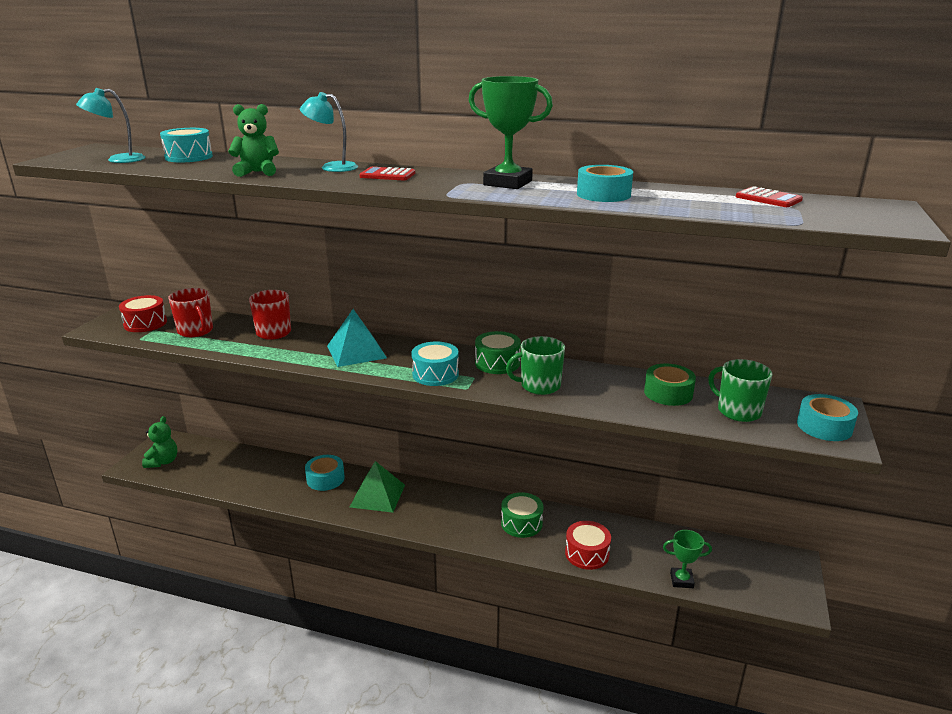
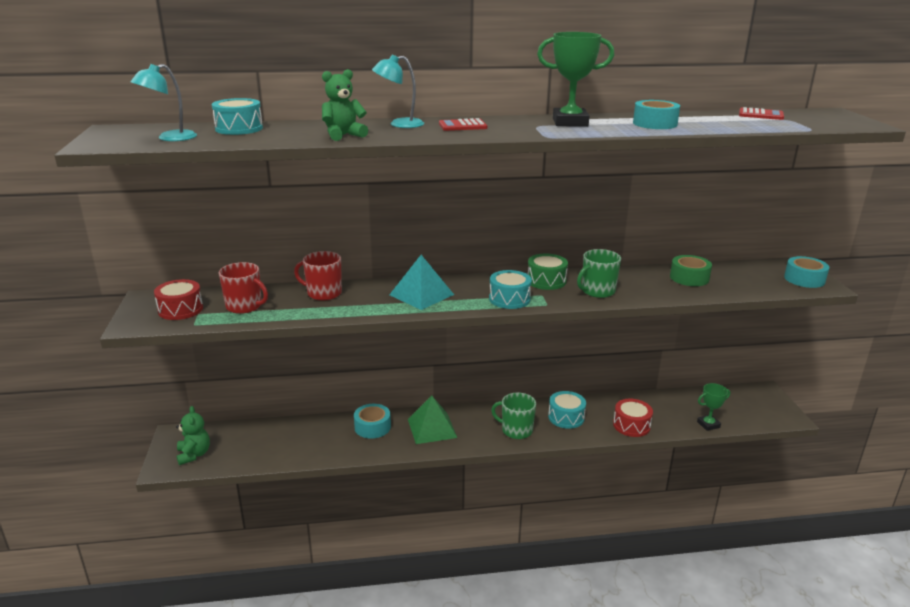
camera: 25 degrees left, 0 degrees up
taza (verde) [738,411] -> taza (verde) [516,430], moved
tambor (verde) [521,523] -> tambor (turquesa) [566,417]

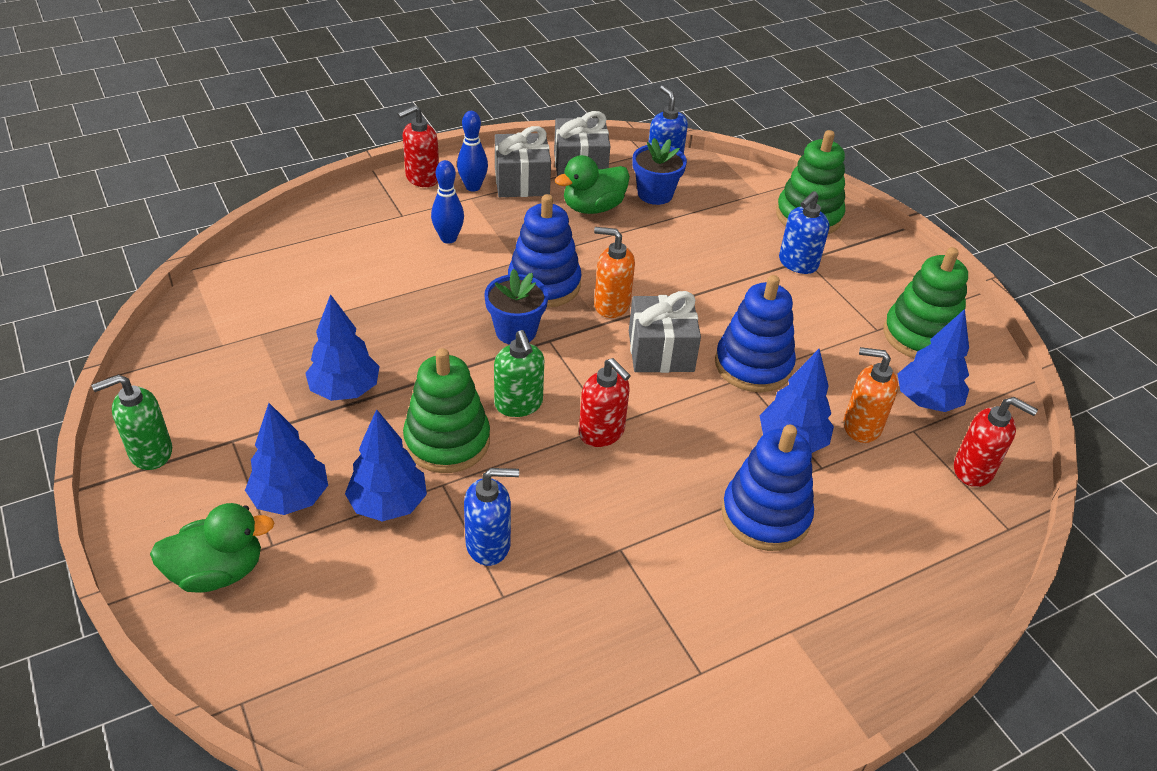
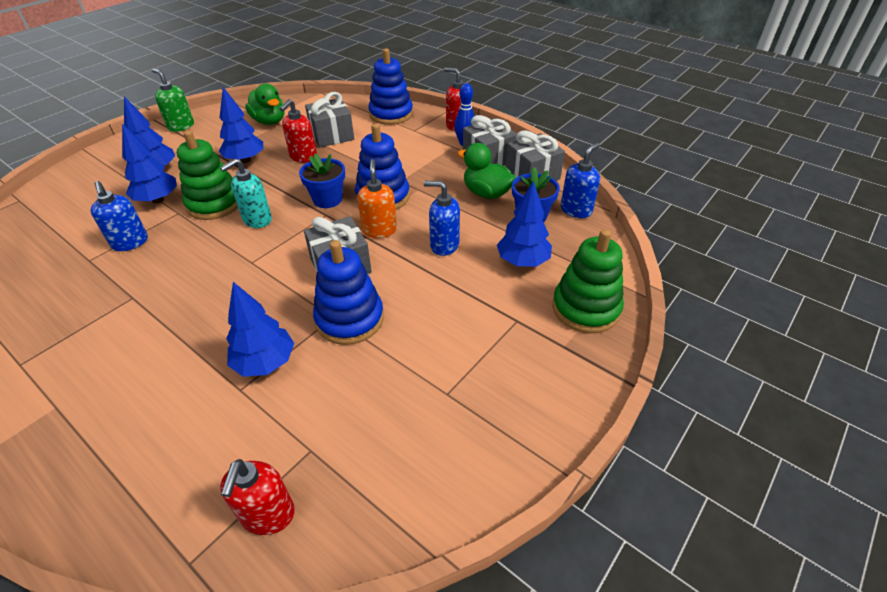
camera: 70 degrees right, 0 degrees up
bolo (azul) [448,238] -> none
dispensador de jabón (naranja) [861,426] -> none
juguete apilable (verde) [920,336] -> none
none -> regalo (gris) [332,135]
pato (verde) [218,572] -> pato (verde) [269,121], moved
dispensador de jabón (rojo) [602,432] -> dispensador de jabón (rojo) [303,157], moved
juguete apilable (azul) [765,515] -> juguete apilable (azul) [391,114], moved
dispensador de jabón (azul) [797,263] -> dispensador de jabón (azul) [444,245], moved
árbol (azul) [926,401] -> árbol (azul) [522,261], moved
dispensador de jabón (verde) [518,404] -> dispensador de jabón (turquesa) [257,220]

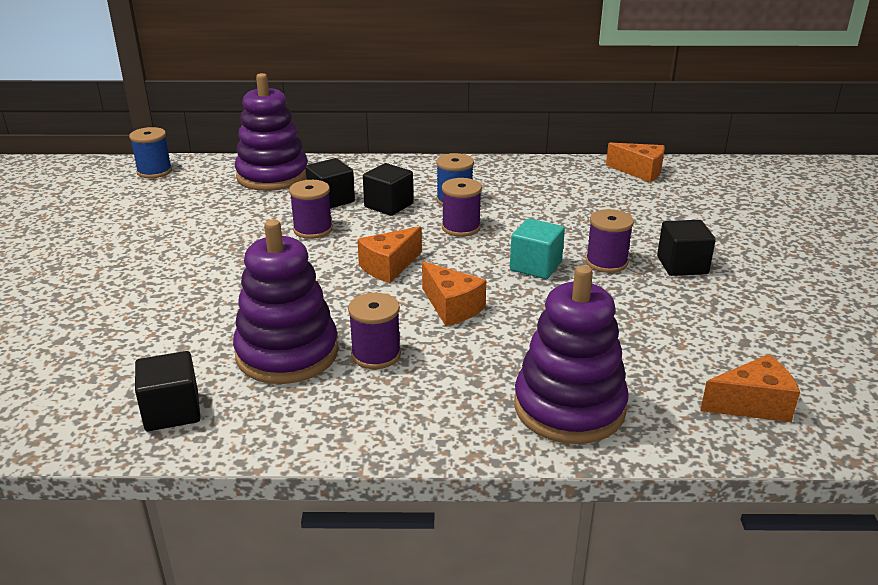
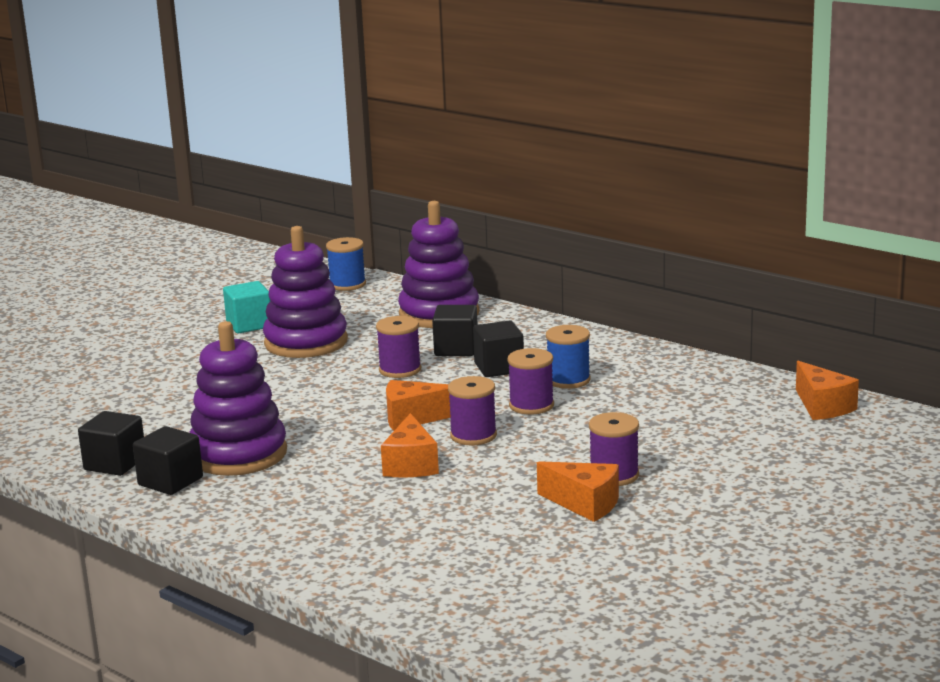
camera: 40 degrees right, 10 degrees down
carrete (morado) [376,354] -> carrete (morado) [473,435], moved
cubo (turquesa) [535,266] -> cubo (turquesa) [249,325], moved
juguete apilable (morado) [569,407] -> juguete apilable (morado) [306,342], moved
cubo (negro) [682,265] -> cubo (negro) [170,481], moved
queso (naranja) [752,404] -> queso (naranja) [585,504], moved

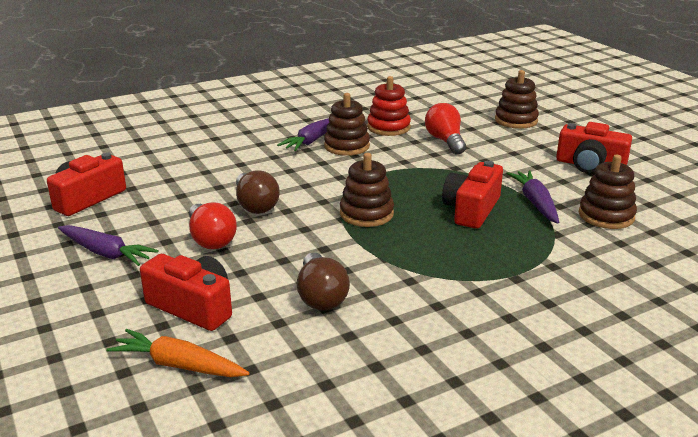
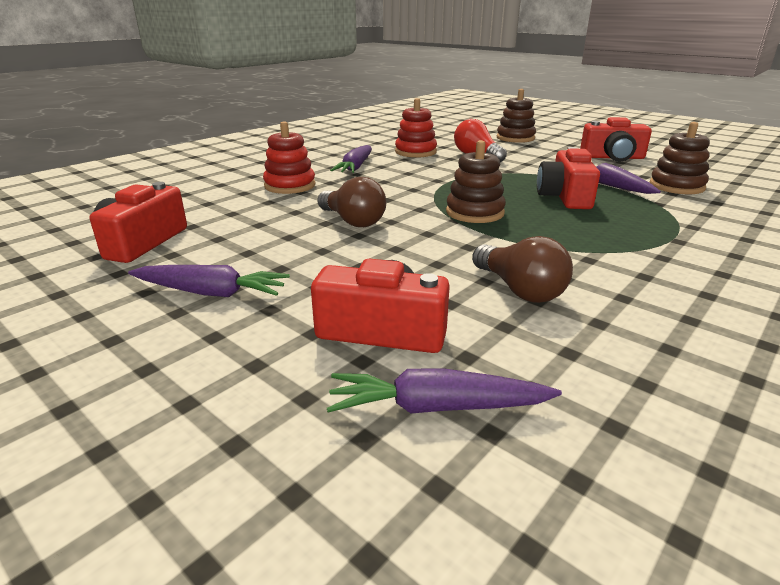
camera: 20 degrees left, 0 degrees up
bombilla (rojo) [210,239] -> none
juguete apilable (marrón) [347,146] -> none
none -> juguete apilable (rojo) [290,186]
zanahoria (naranja) [179,365] -> zanahoria (morado) [437,407]

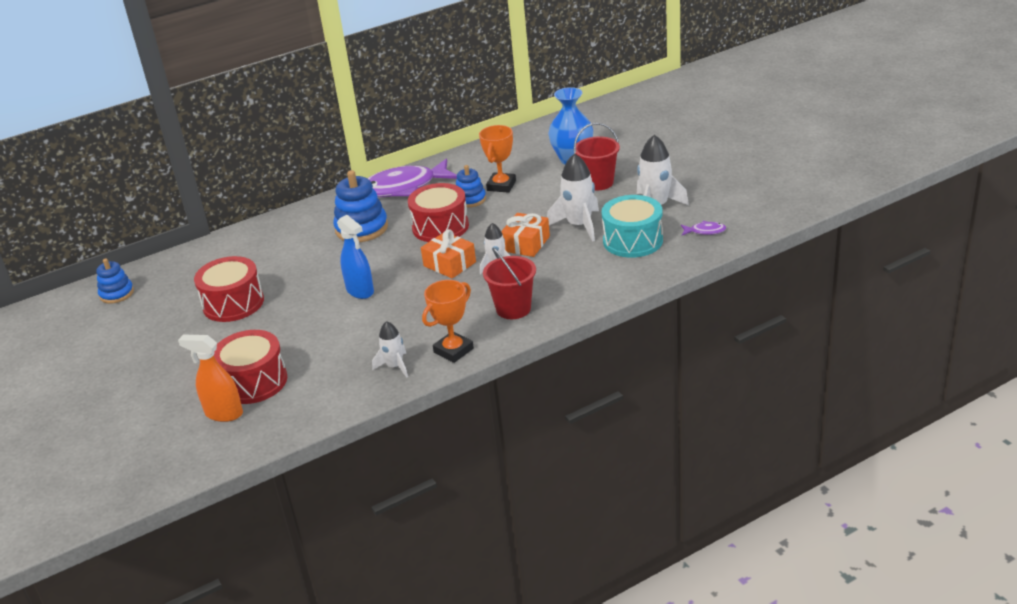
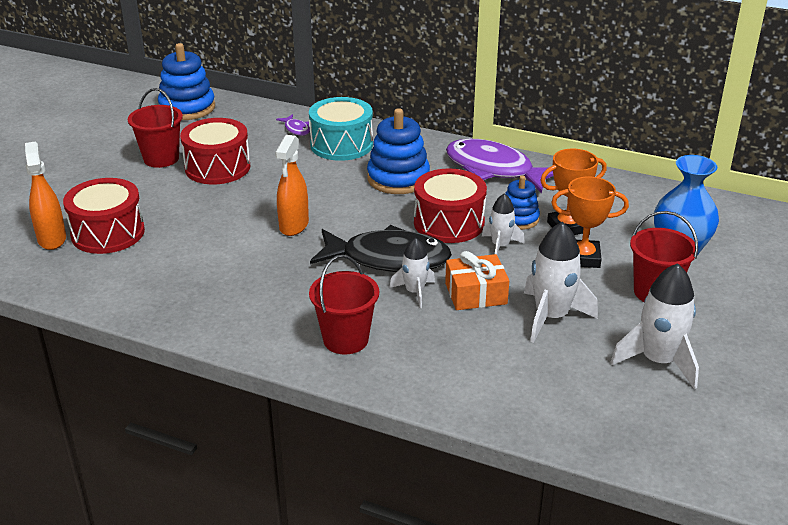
camera: 50 degrees right, 0 degrees up
none -> balde (rojo) [161,158]
cohete (blanco) [395,366] -> cohete (blanco) [500,246], moved
trofeo (naranja) [453,350] -> trofeo (naranja) [582,258], moved
tambor (turquesa) [633,241] -> tambor (turquesa) [341,145], moved
pez (morado) [705,231] -> pez (morado) [296,129], moved
regalo (naranja) [449,264] -> pez (negro) [388,259]
pulverizador (azul) [360,291] -> pulverizador (naranja) [294,226]
juguete apilable (azul) [117,294] -> juguete apilable (azul) [187,108], x1.65

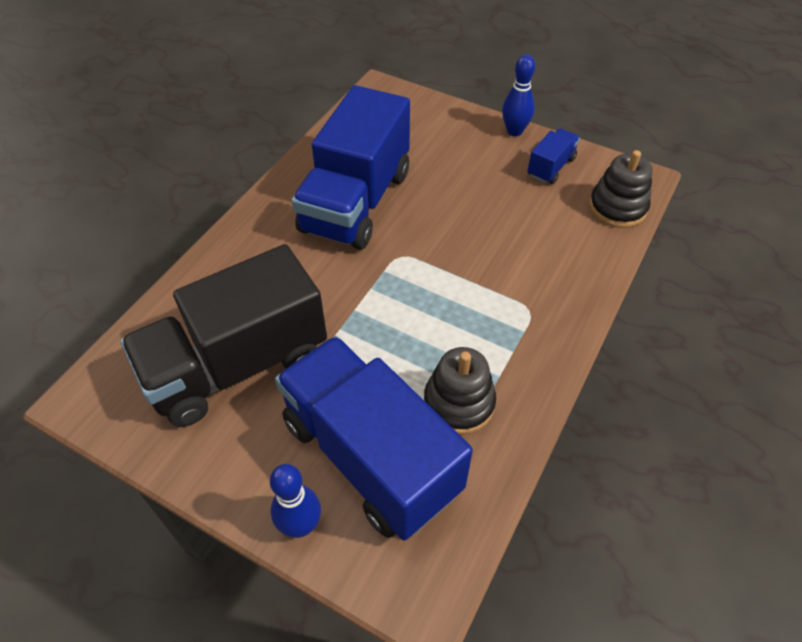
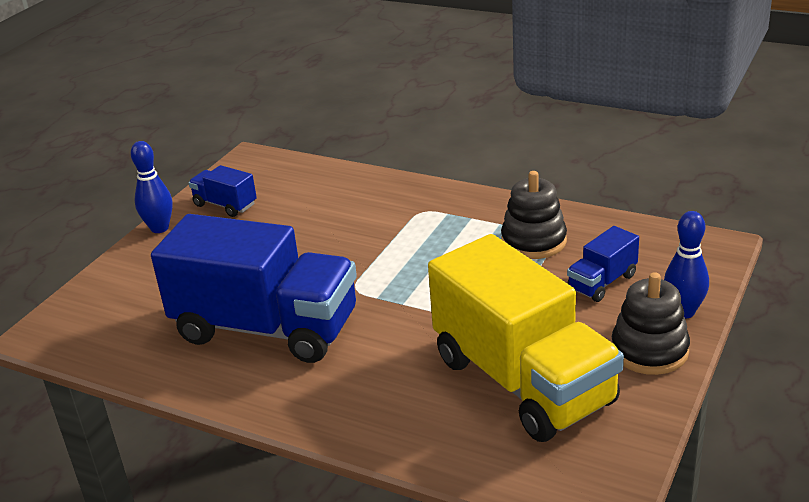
camera: 90 degrees left, 20 degrees down
juguete apilable (negro) [617,207] -> juguete apilable (negro) [649,350], moved
camión (negro) [237,365] -> camión (amarillo) [523,381]
camión (azul) [370,456] -> camión (azul) [602,282], x0.43

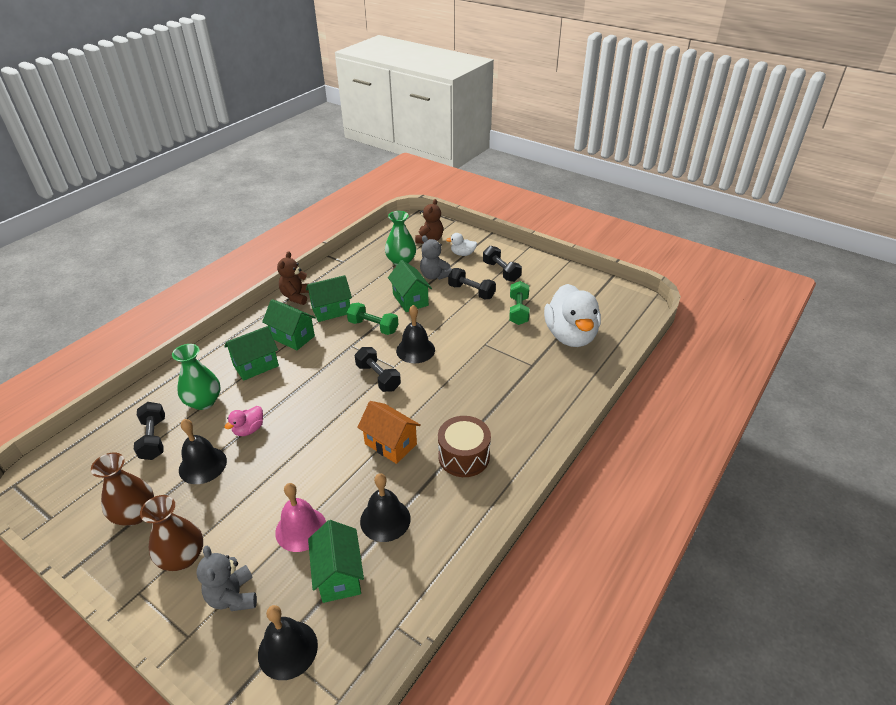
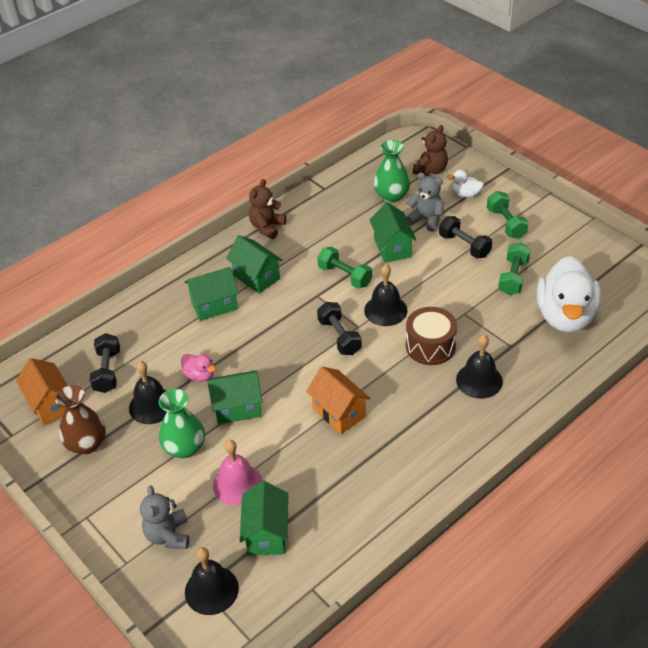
camera: 15 degrees right, 5 degrees up
florero (marrón) [182,557] -> none
none -> casa (naranja) [50,404]
florero (verde) [203,401] -> florero (verde) [185,448], moved
casa (verde) [331,310] -> casa (verde) [237,408], moved
campana (negro) [385,519] -> campana (negro) [479,380], moved
tambor (marrón) [464,456] -> tambor (marrón) [430,346], moved
mancuerna (negro) [501,271] -> mancuerna (verde) [506,223]
pato (rosa) [249,429] -> pato (rosa) [199,375], 105 degrees counterclockwise
osito (gris) [434,276] -> osito (gris) [426,219], 150 degrees clockwise

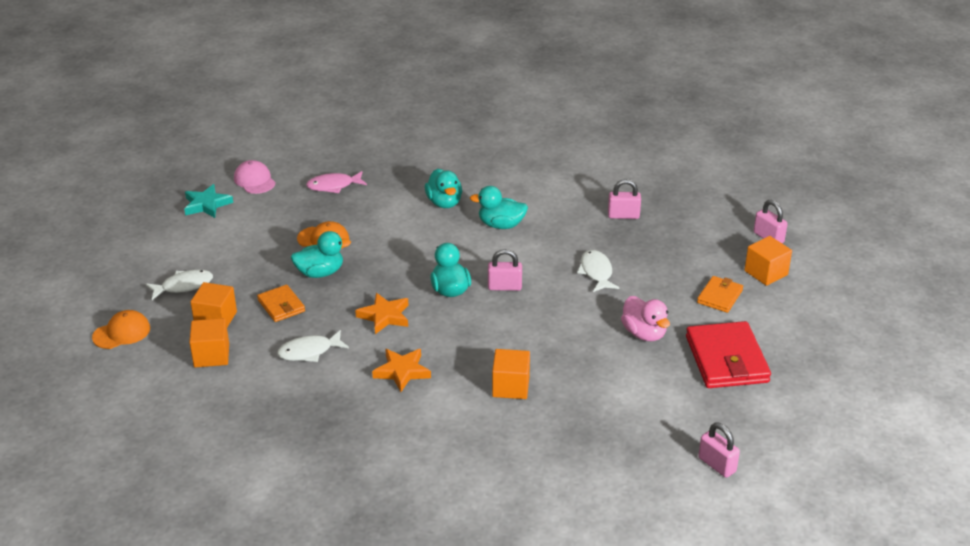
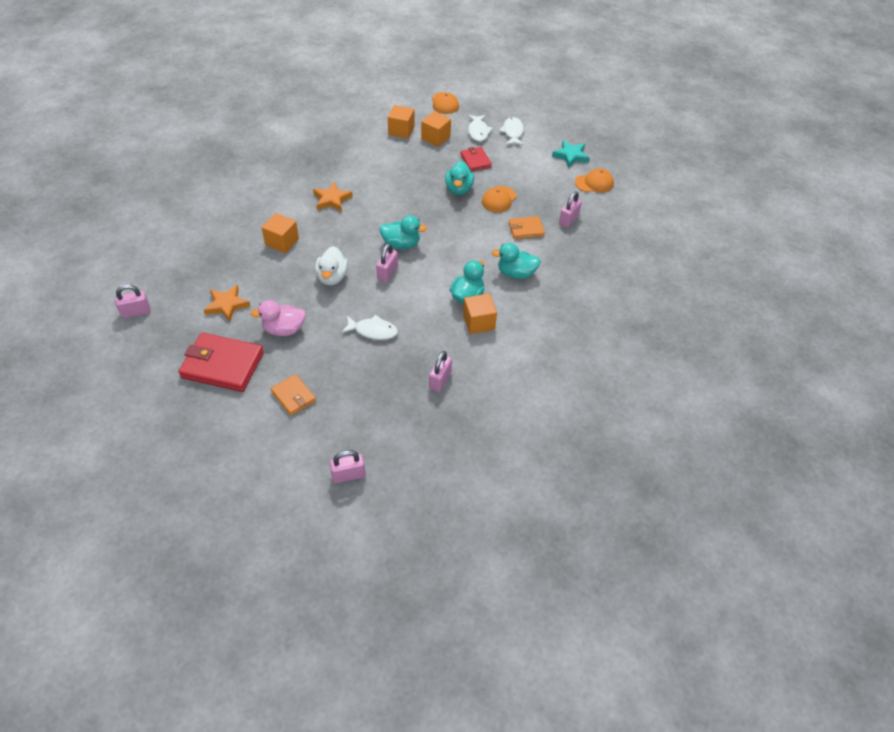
camera: 110 degrees right, 15 degrees up
none -> pato (blanco) [332,277]
none -> cartera (rojo) [475,161]
cartera (naranja) [281,306] -> cartera (naranja) [526,229], moved
pez (blanco) [309,351] -> pez (blanco) [512,132], moved
estrella (naranja) [384,316] -> estrella (naranja) [227,305], moved
cubo (naranja) [766,273] -> cubo (naranja) [478,322], moved
pez (rosa) [333,186] -> candado (rosa) [568,220]
gorra (rosa) [254,180] -> gorra (naranja) [594,183]

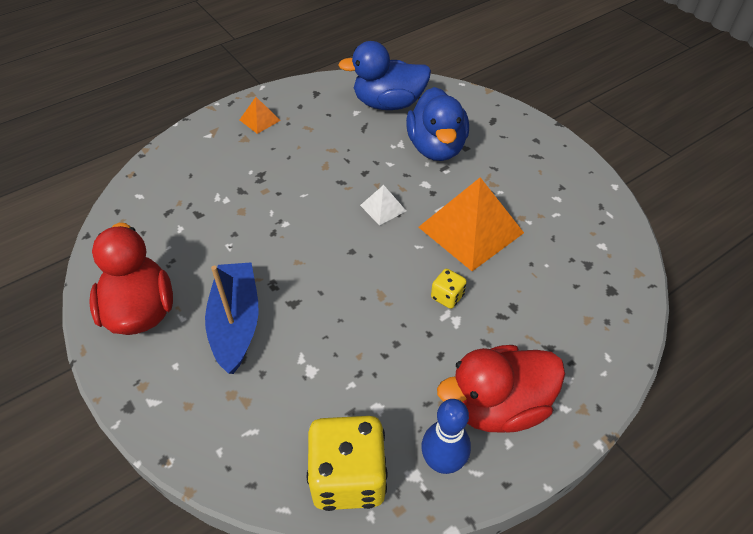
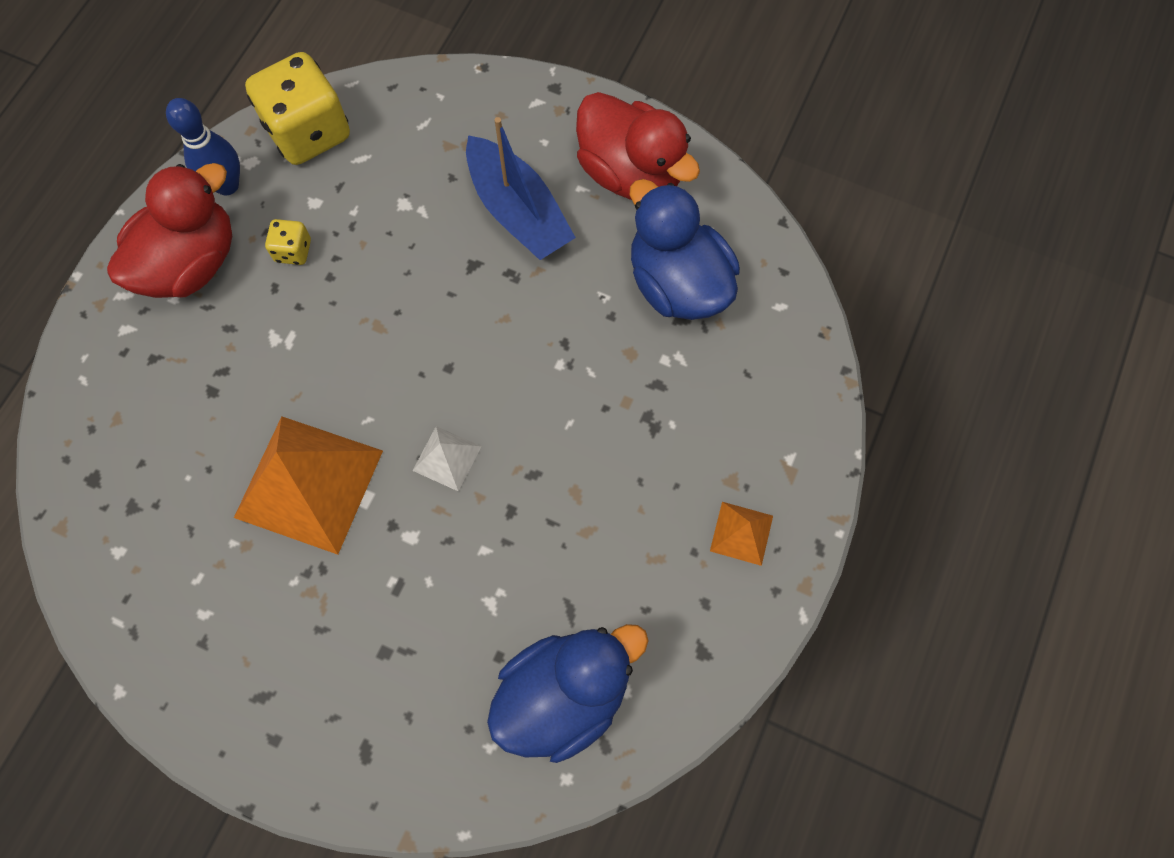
camera: 150 degrees right, 20 degrees up
pato (azul) [436,147] -> pato (azul) [677,283], moved
dado (amarillo) [447,296] -> dado (amarillo) [293,251], moved

